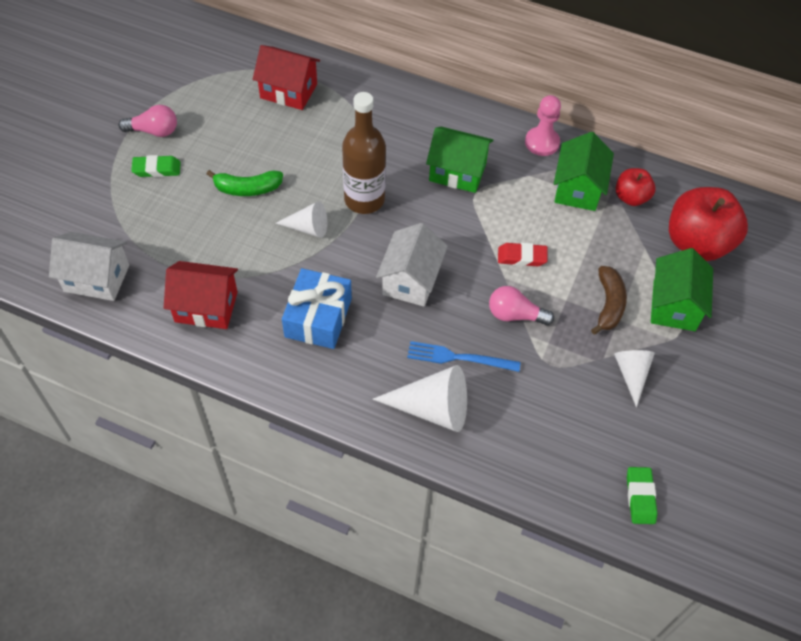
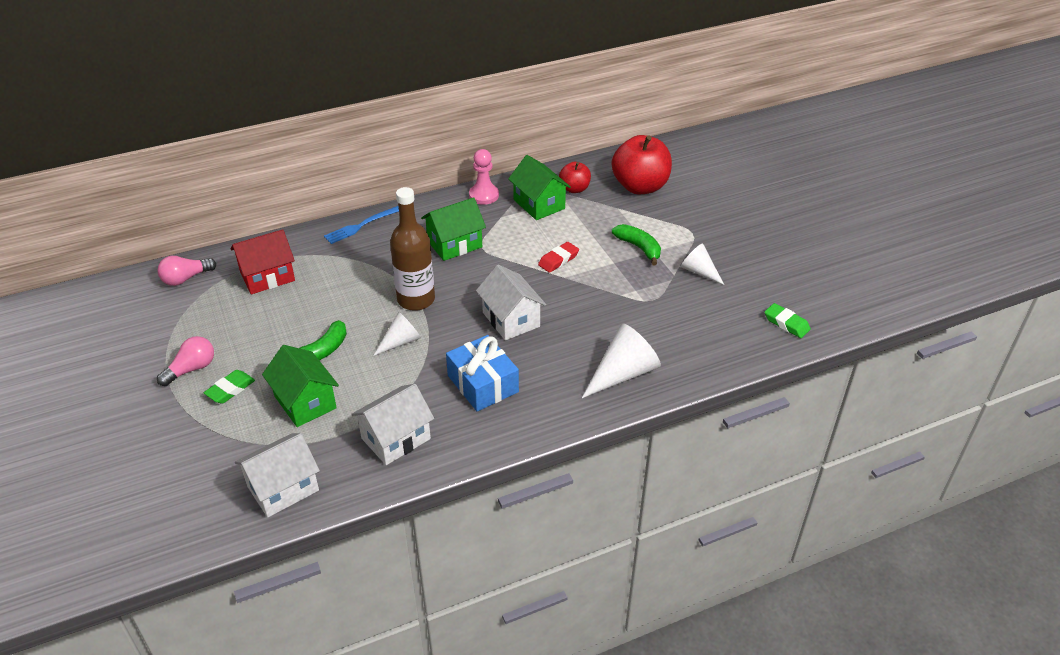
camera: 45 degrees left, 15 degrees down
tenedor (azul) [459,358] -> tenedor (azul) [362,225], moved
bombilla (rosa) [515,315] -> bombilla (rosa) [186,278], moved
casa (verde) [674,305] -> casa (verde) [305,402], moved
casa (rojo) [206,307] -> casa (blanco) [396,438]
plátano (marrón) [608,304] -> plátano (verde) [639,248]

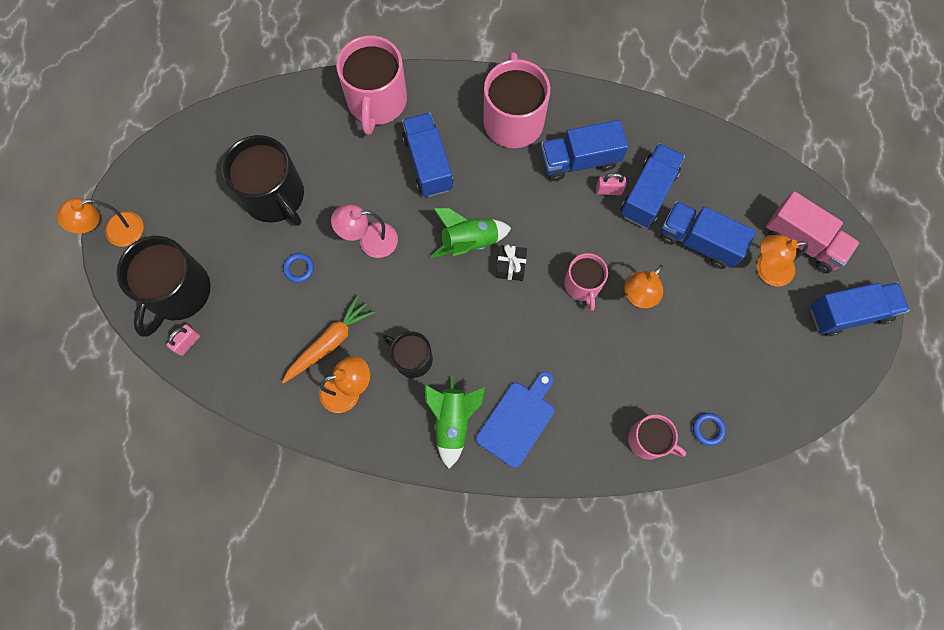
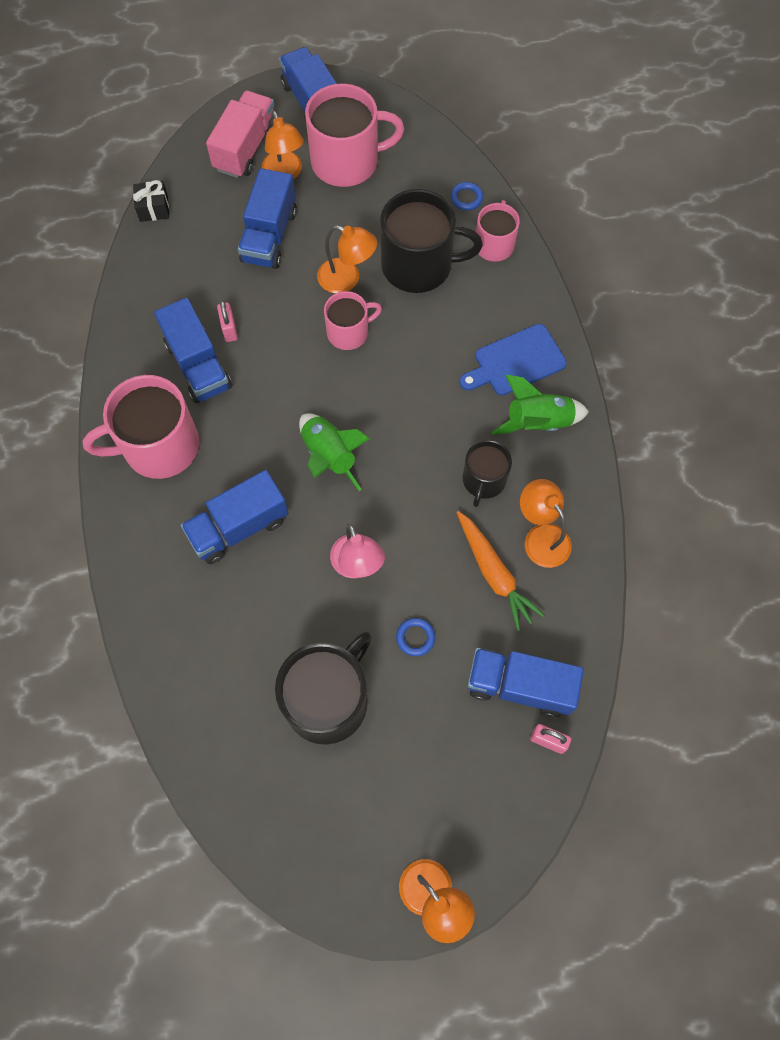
camera: 105 degrees left, 5 degrees down
taza (negro) [178,292] -> taza (negro) [418,265], moved
taza (rosa) [376,101] -> taza (rosa) [347,161], moved
regalo (negro) [510,266] -> regalo (negro) [153,208], moved
camión (azul) [648,193] -> camión (azul) [519,686], moved
zanahoria (naranja) [330,342] -> zanahoria (naranja) [494,573], 150 degrees counterclockwise
tabla de cortar (azul) [517,421] -> tabla de cortar (azul) [516,361], 45 degrees counterclockwise

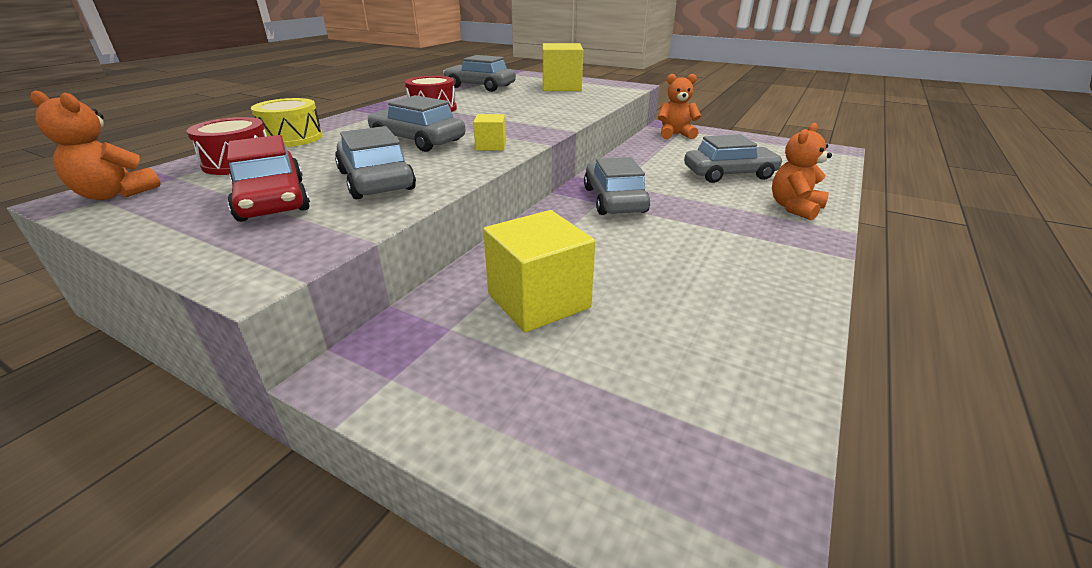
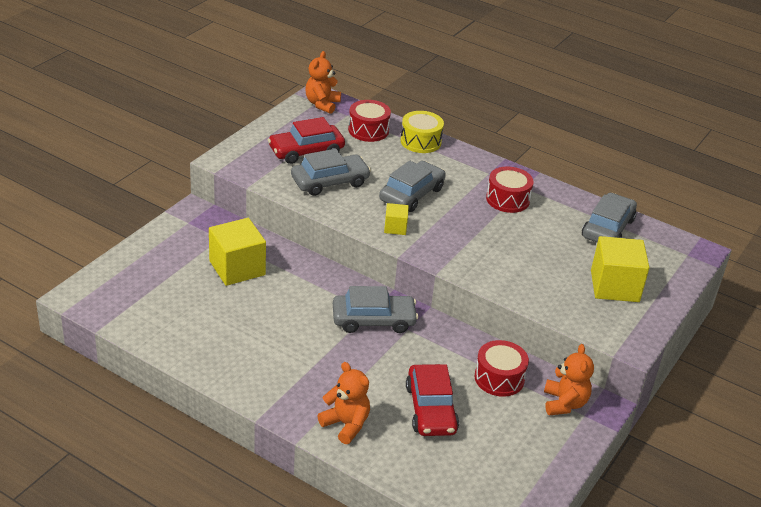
camera: 90 degrees right, 5 degrees up
none -> tambor (rojo) [499,378]
coche (gris) [729,174] -> coche (rojo) [431,409]

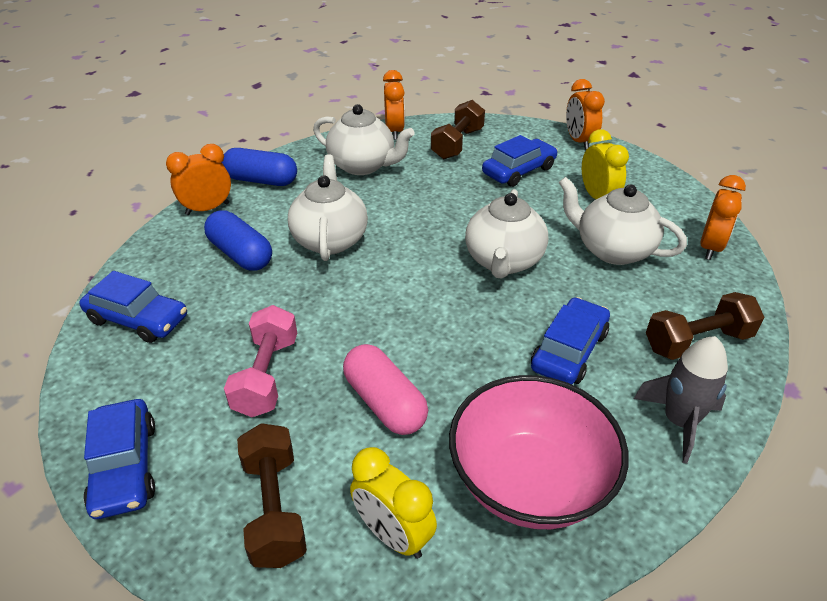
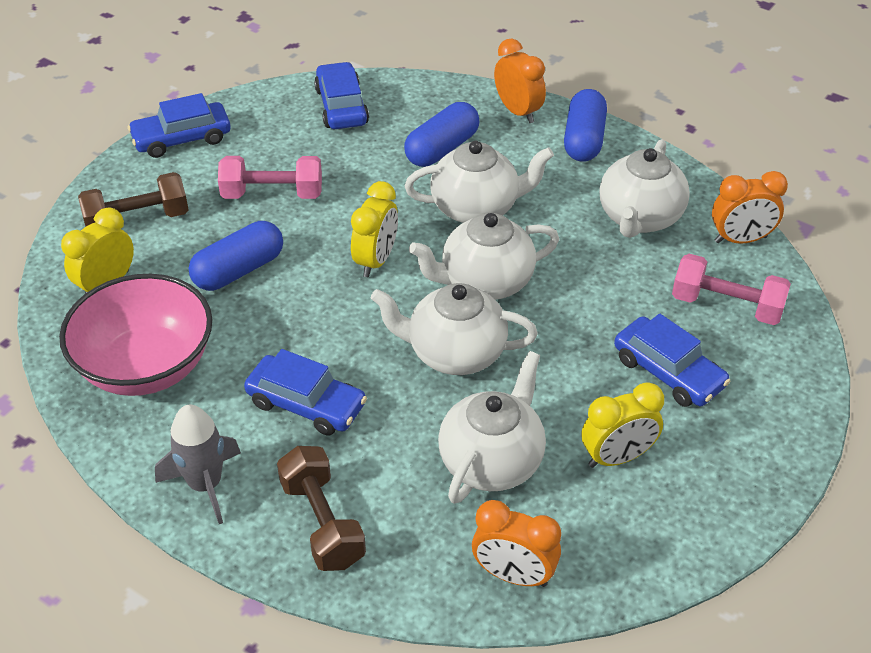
camera: 85 degrees right, 5 degrees up
despertador (naranja) [579,141] -> none
none -> despertador (amarillo) [376,260]
none -> tetera (blanco) [485,282]
cápsula (rosa) [385,403] -> cápsula (azul) [238,270]
mancuerna (marrón) [457,144] -> mancuerna (rosa) [726,306]
coche (azul) [138,319] -> coche (azul) [341,106], 150 degrees clockwise

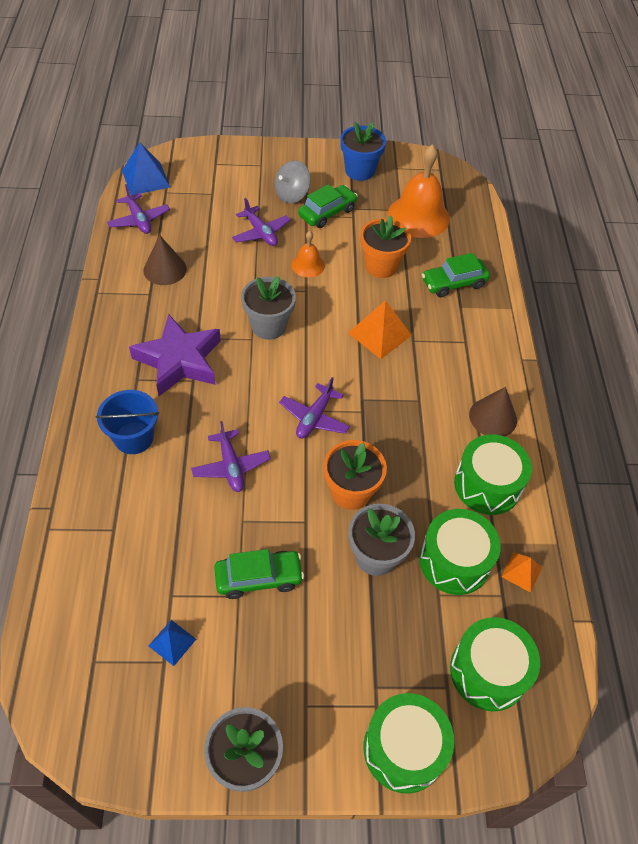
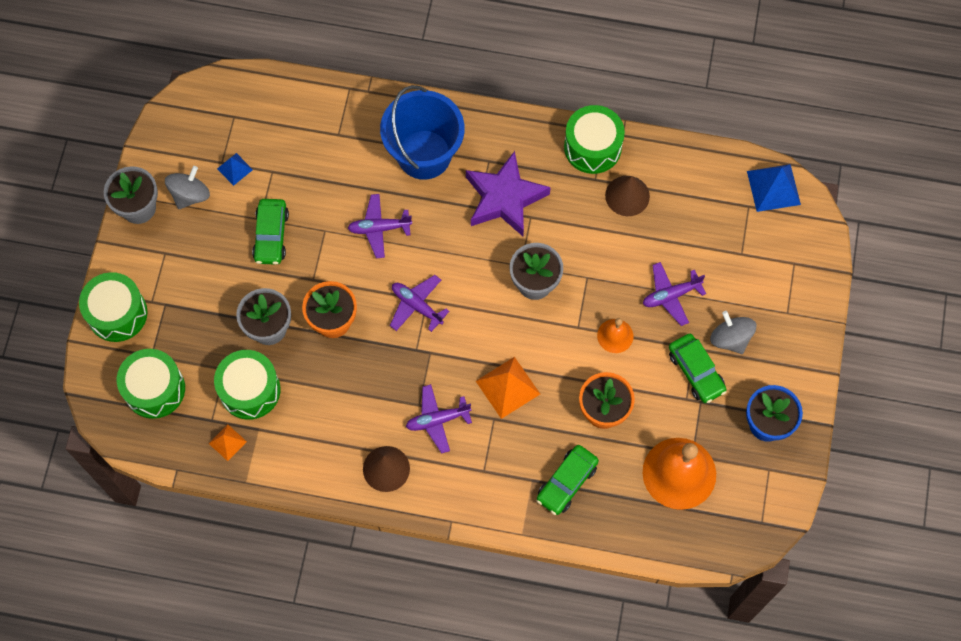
camera: 105 degrees right, 15 degrees up
none -> peonza (gris) [190,195]
avión (morado) [139,220] -> avión (morado) [437,420], moved
tambor (verde) [487,485] -> tambor (verde) [592,147], moved
coche (verde) [453,283] -> coche (verde) [567,482], 135 degrees counterclockwise
balde (azul) [134,438] -> balde (azul) [424,154], x1.61

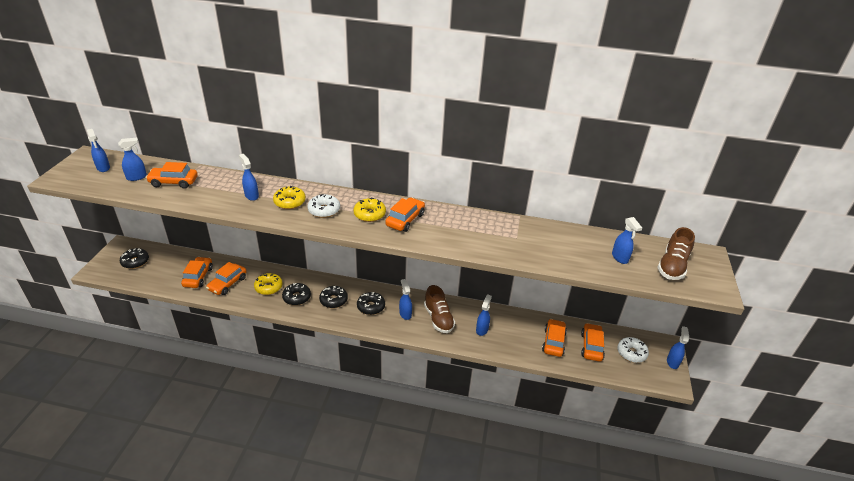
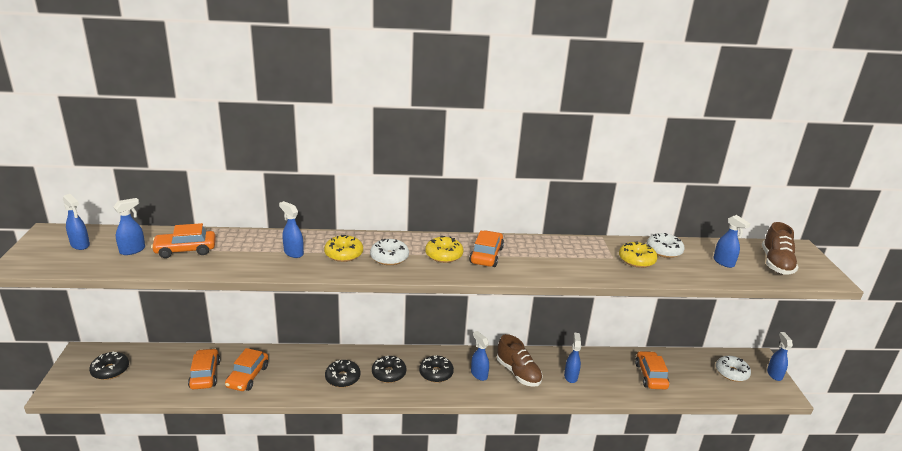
camera: 15 degrees left, 10 degrees down
coche (naranja) [591,346] -> none
none -> rosquilla (blanco) [664,250]
rosquilla (amarillo) [268,287] -> rosquilla (amarillo) [636,260], moved

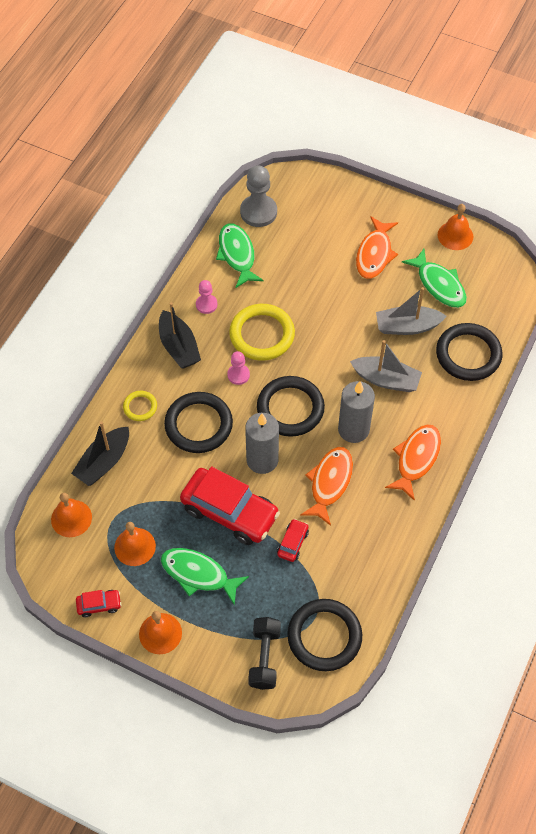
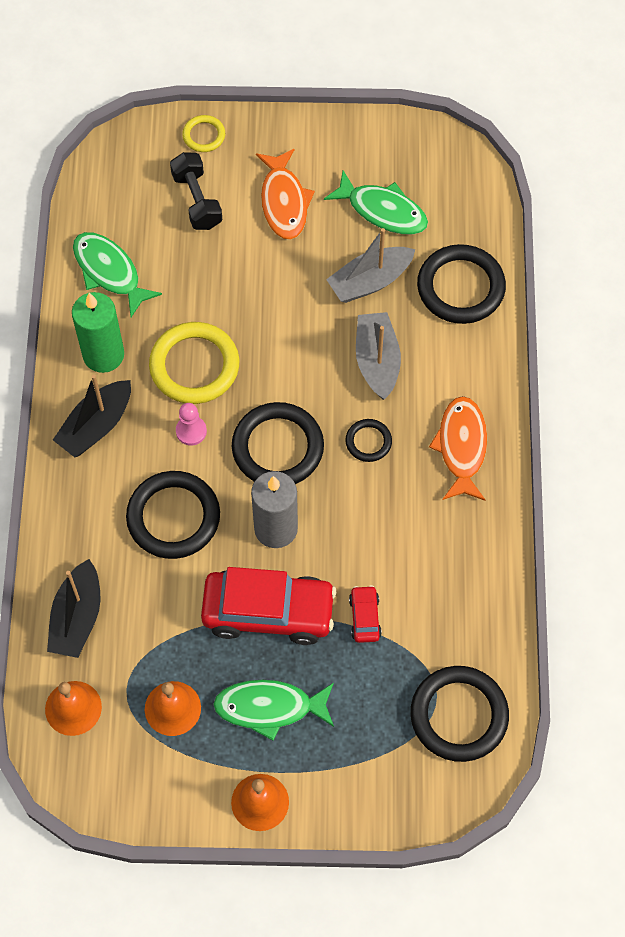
camera: 25 degrees left, 5 degrees up
coche (rojo) [99,605] -> none
peón (gris) [258,212] -> none
pez (naranja) [330,483] -> none
campana (naranja) [455,235] -> none
anillo (amarillo) [140,407] -> anillo (amarillo) [204,135], moved
mancuerna (negro) [264,657] -> mancuerna (negro) [197,200], moved
peón (rosa) [206,304] -> vela (verde) [103,355]
vela (gris) [353,429] -> anillo (negro) [368,442]
barco (negro) [179,347] -> barco (negro) [96,426], 90 degrees clockwise
barco (gris) [386,380] -> barco (gris) [377,361], 90 degrees counterclockwise

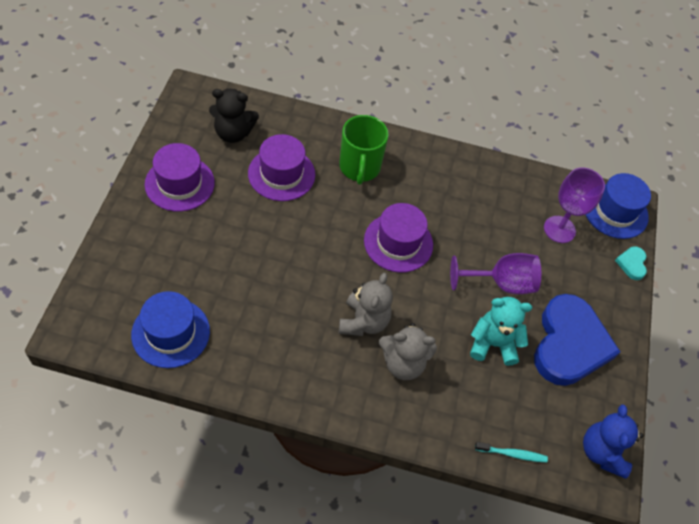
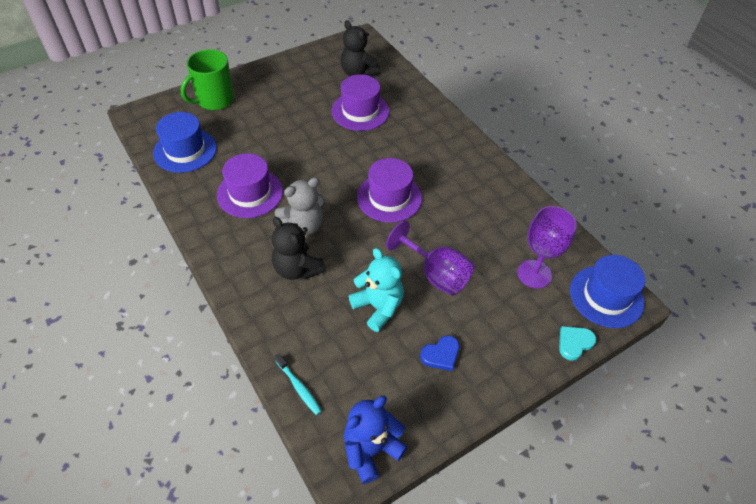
camera: 50 degrees right, 5 degrees down
sombrero (morado) [179,183] -> sombrero (morado) [250,193], moved
taza (verde) [359,167] -> taza (verde) [214,100], moved
osito (gris) [403,363] -> osito (negro) [297,269]
corazón (azul) [569,344] -> corazón (azul) [441,355], x0.41

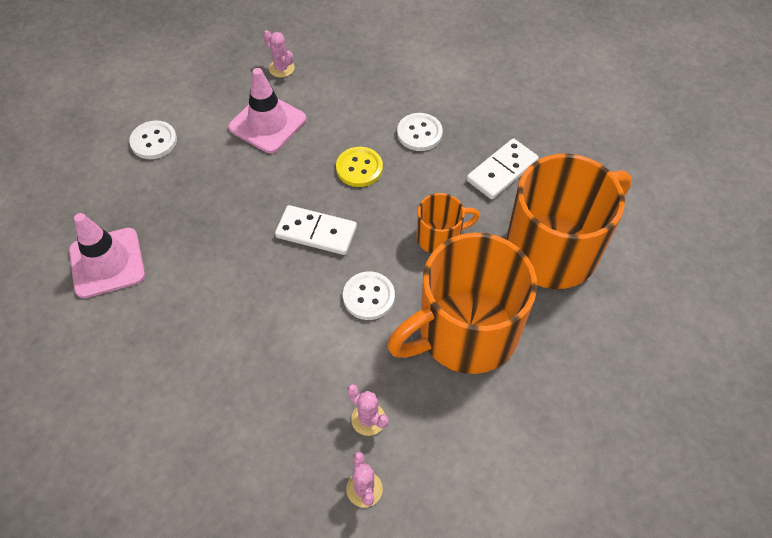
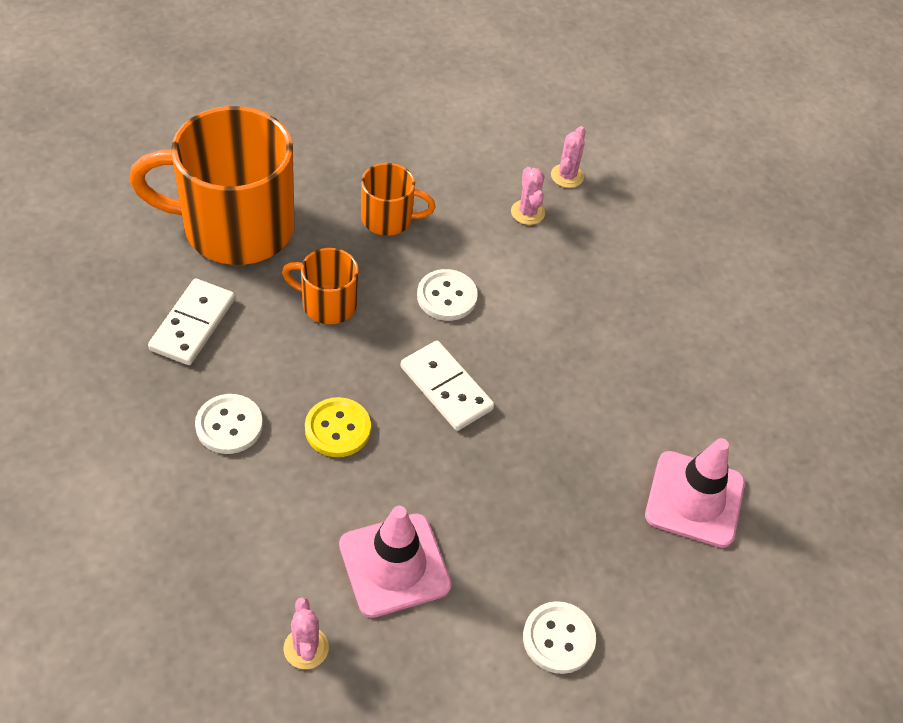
camera: 150 degrees left, 5 degrees down
ficha de dominó (blanco) [502,171] -> ficha de dominó (blanco) [192,324], 60 degrees counterclockwise
taza (naranja) [464,332] -> taza (naranja) [389,219], x0.48

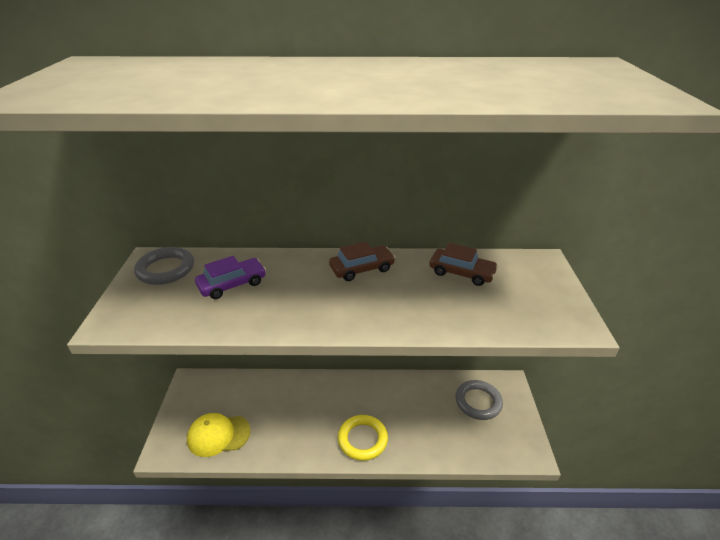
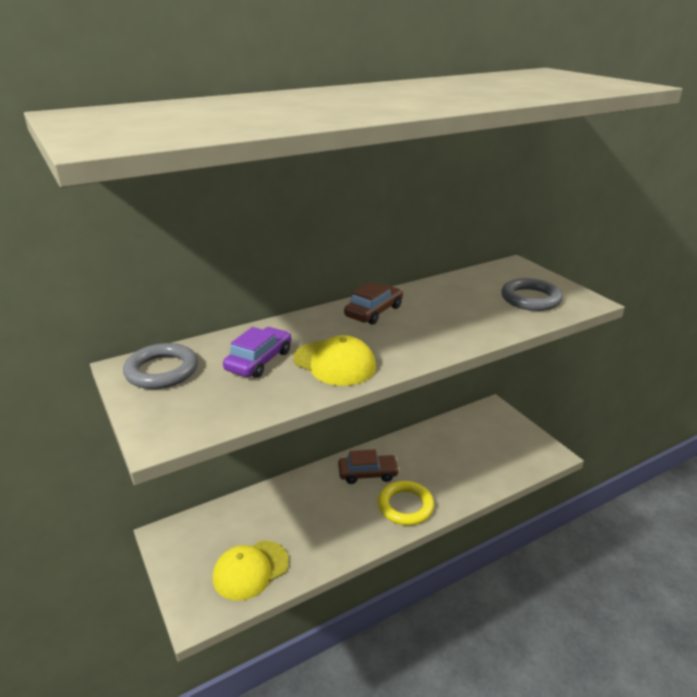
camera: 30 degrees left, 5 degrees down
none -> gorra (amarillo) [334,363]
coche (marrón) [461,273] -> coche (marrón) [368,474], moved
anillo (gris) [478,402] -> anillo (gris) [530,299], moved

